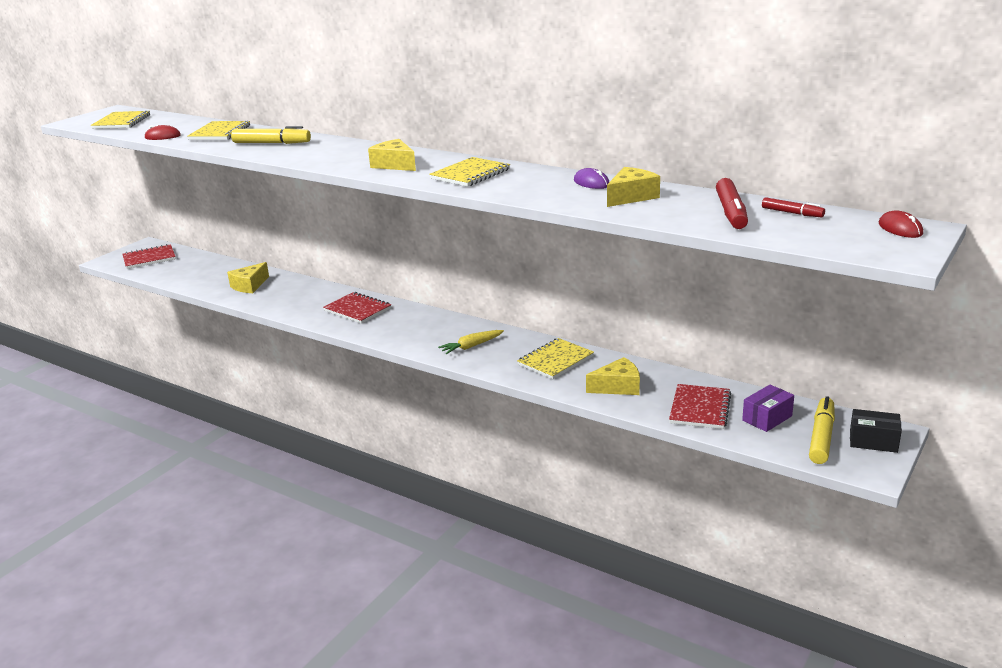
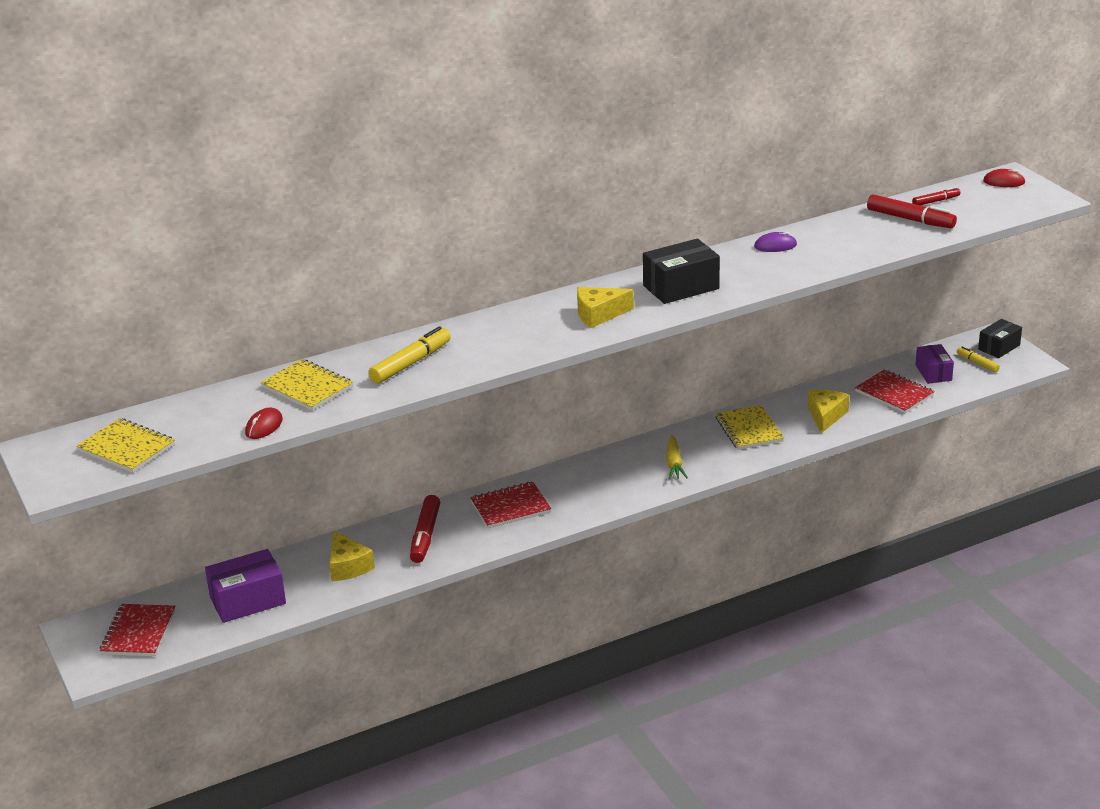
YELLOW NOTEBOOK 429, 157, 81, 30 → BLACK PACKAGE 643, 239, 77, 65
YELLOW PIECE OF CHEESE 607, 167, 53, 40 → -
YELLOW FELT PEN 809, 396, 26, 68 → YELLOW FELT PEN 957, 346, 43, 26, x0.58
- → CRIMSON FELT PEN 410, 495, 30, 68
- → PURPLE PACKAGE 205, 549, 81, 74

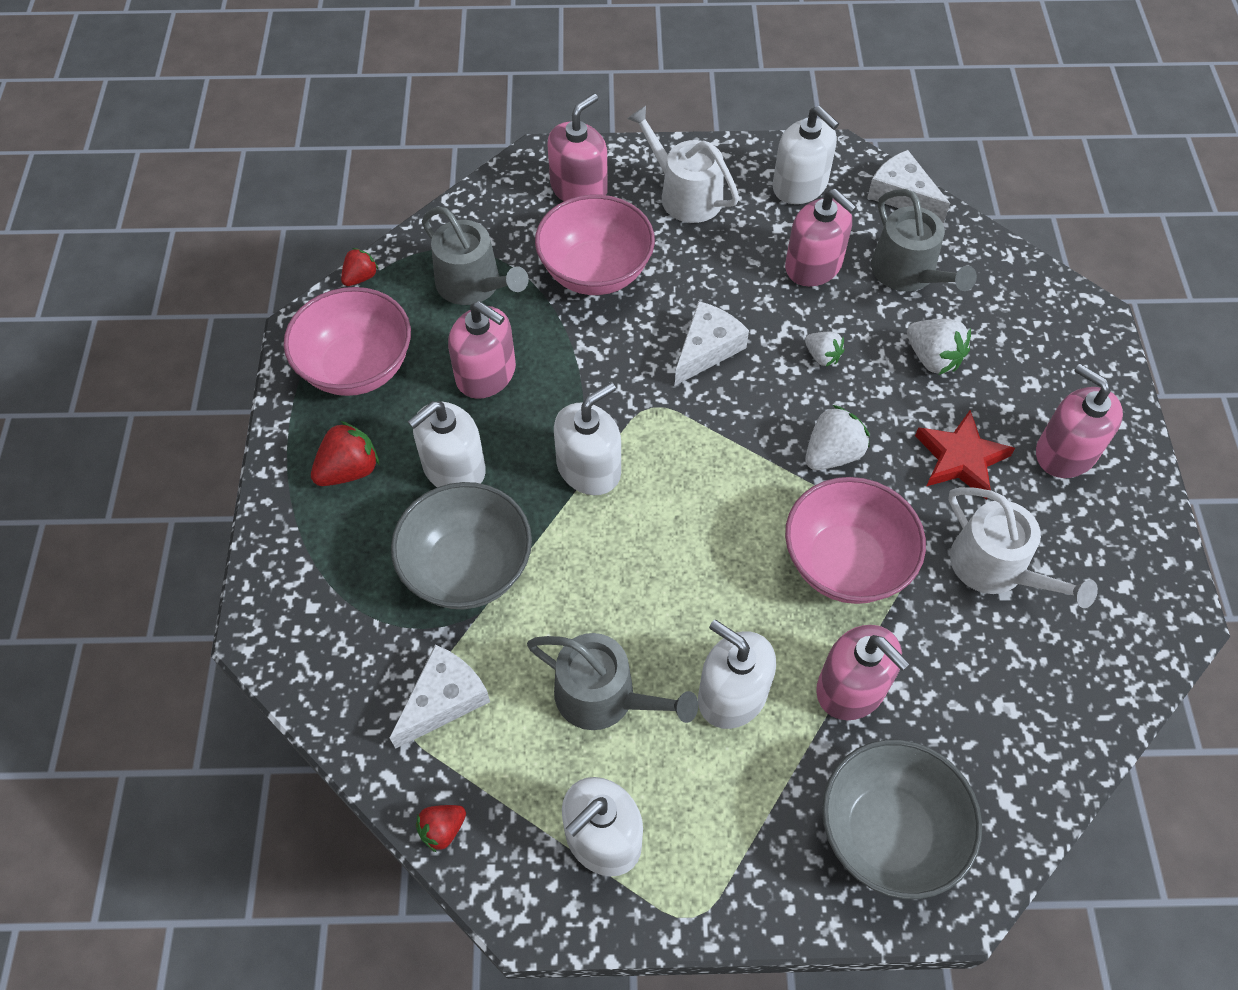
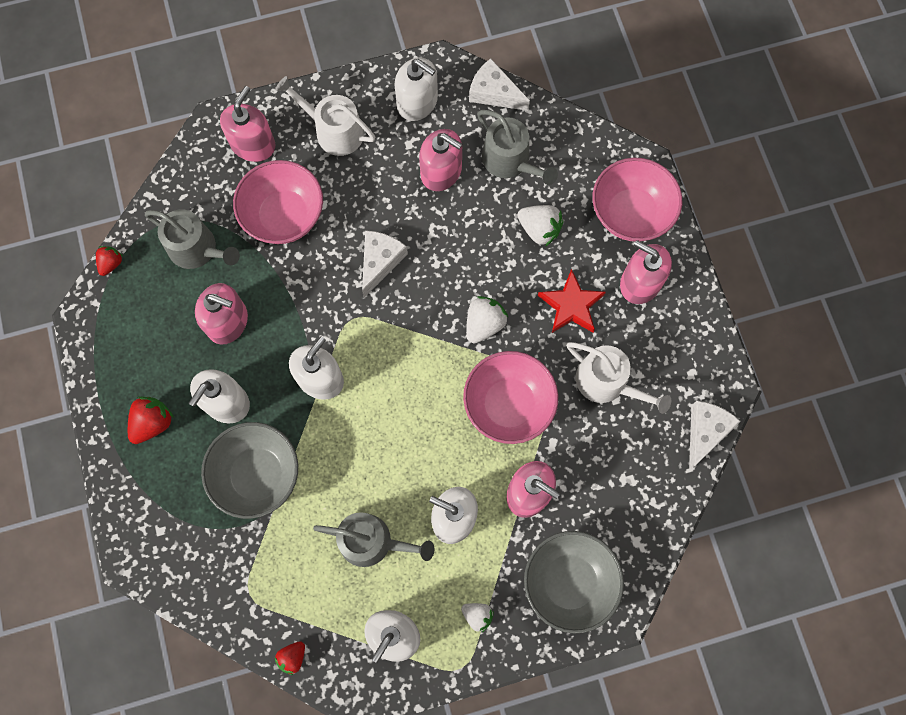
PINK SERVING BOWL 284, 287, 127, 109 → PINK SERVING BOWL 592, 158, 90, 83, move
PURE WHITE STRAWBERRY 805, 332, 39, 35 → PURE WHITE STRAWBERRY 461, 603, 33, 29, move
PURE WHITE PIECE OF CHEESE 390, 645, 100, 104 → PURE WHITE PIECE OF CHEESE 689, 401, 51, 69, move

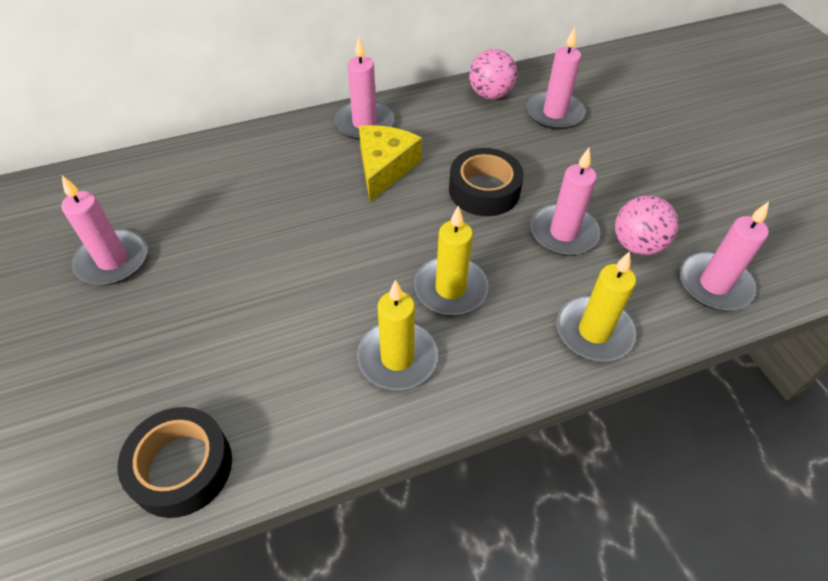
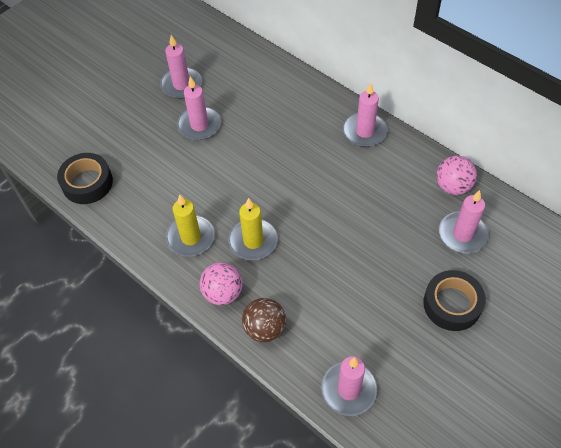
YELLOW PIECE OF CHEESE 359, 125, 63, 77 → -
BLACK TAPE 449, 148, 75, 68 → BLACK TAPE 423, 270, 62, 61, move
PINK WAX CANDLE 530, 148, 70, 108 → PINK WAX CANDLE 177, 77, 44, 63, move
PINK SPHERE 615, 195, 63, 60 → PINK SPHERE 200, 262, 42, 43, move
YELLOW WAX CANDLE 557, 251, 79, 110 → DARK BROWN SPHERE 242, 298, 44, 45

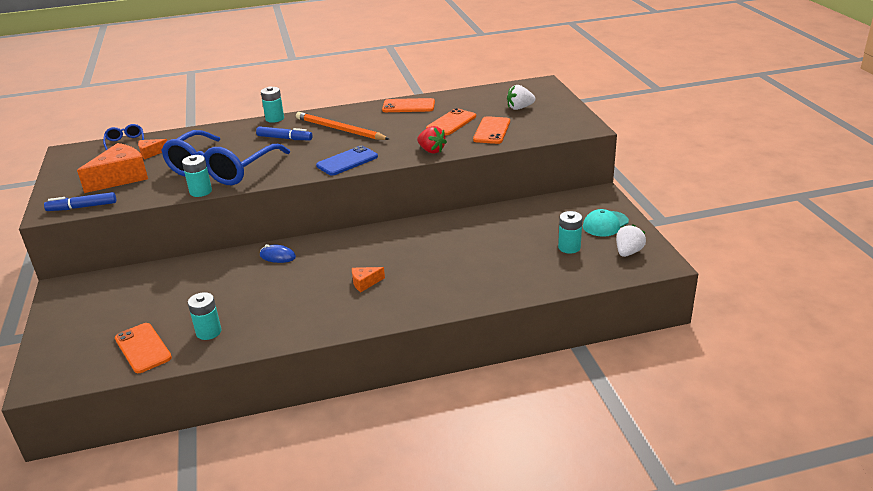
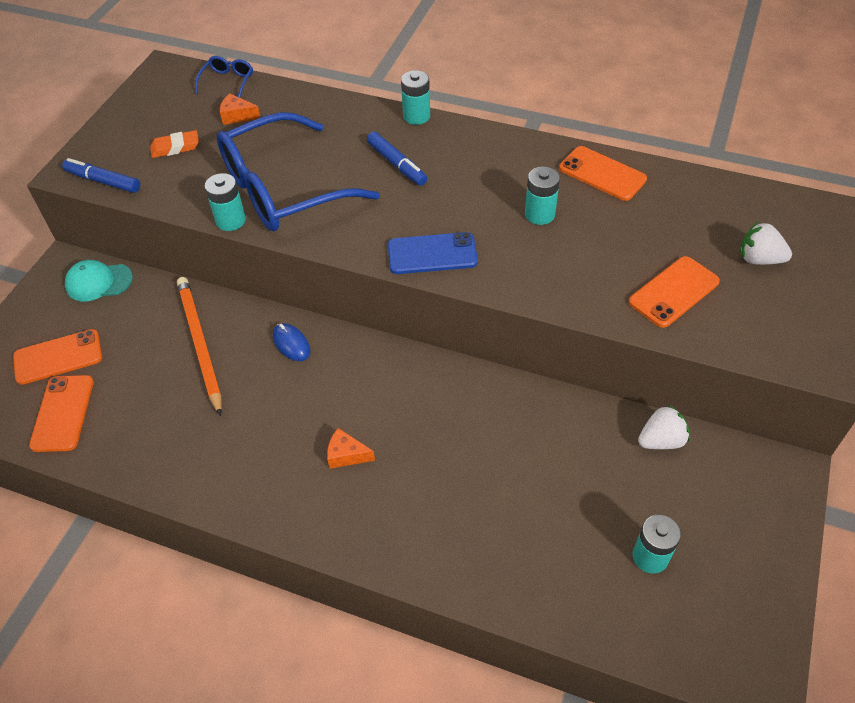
ORANGE-COLOURED SMARTPHONE 426, 108, 50, 27 → ORANGE-COLOURED SMARTPHONE 13, 329, 89, 56, move
ORANGE-COLOURED LEAD PENCIL 296, 112, 93, 28 → ORANGE-COLOURED LEAD PENCIL 177, 277, 45, 139, move
CRIMSON STRAWBERRY 417, 126, 30, 28 → -
ORANGE-COLOURED PIECE OF CHEESE 77, 143, 71, 50 → ORANGE-COLOURED ERASER 150, 130, 49, 28
TEAL CAP 583, 209, 46, 28 → TEAL CAP 65, 260, 68, 41, move
PURE WHITE STRAWBERRY 616, 224, 30, 33 → PURE WHITE STRAWBERRY 638, 405, 52, 44, move
TEAL POWER CELL 188, 292, 33, 48 → TEAL POWER CELL 525, 167, 35, 58, move

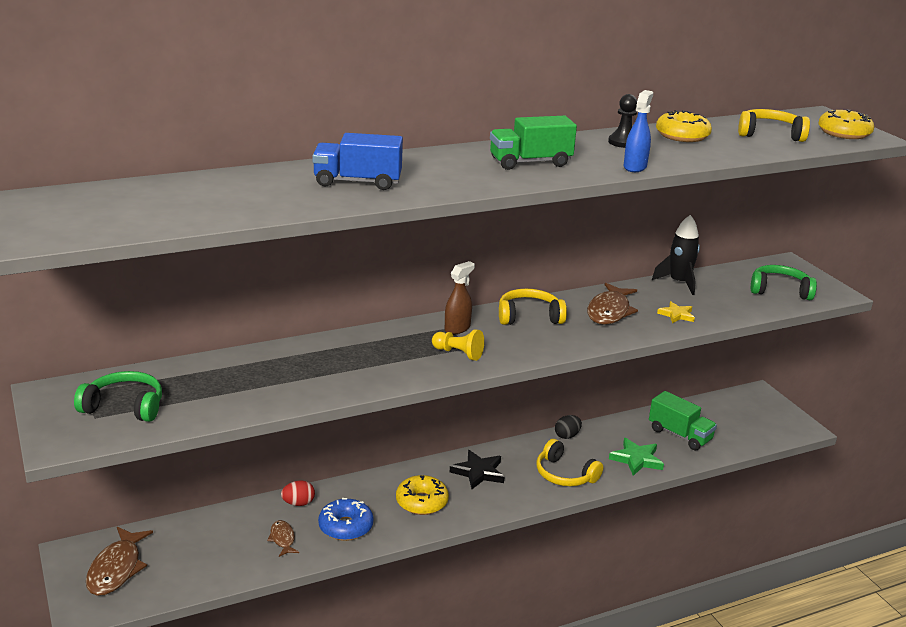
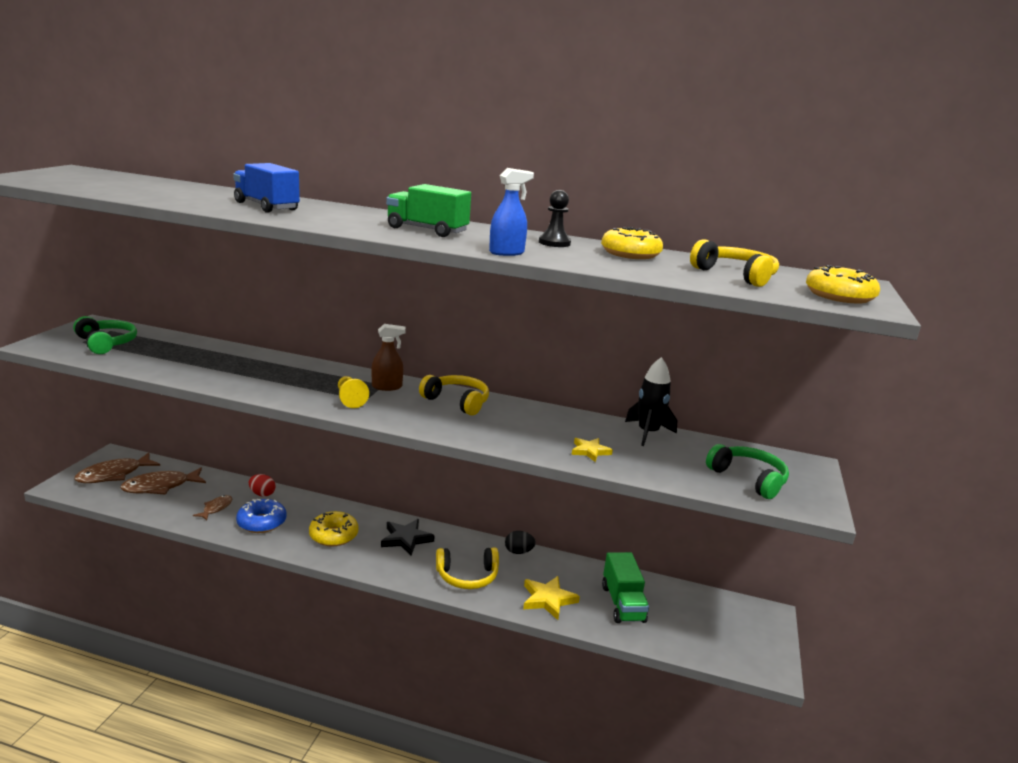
DARK BROWN FISH FIGURE 587, 283, 51, 42 → DARK BROWN FISH FIGURE 120, 467, 86, 28, move
GREEN STAR 609, 438, 55, 38 → YELLOW STAR 523, 576, 57, 44
YELLOW OVER-EAR HEADPHONES 537, 439, 66, 47 → YELLOW OVER-EAR HEADPHONES 436, 548, 63, 41, 90 degrees counterclockwise

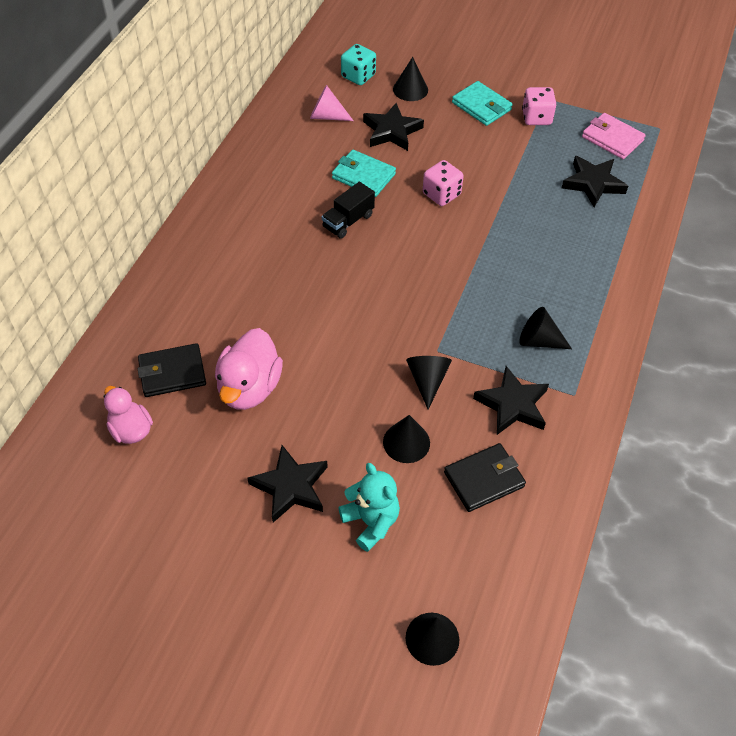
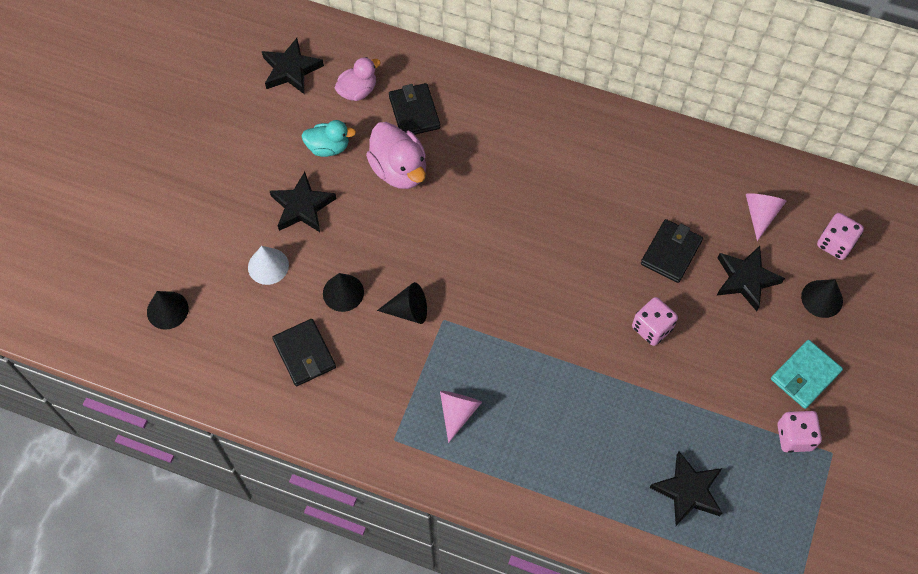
TEAL DICE 341, 44, 35, 41 → PINK DICE 817, 213, 47, 47
PINK WALLET 582, 113, 64, 46 → -
TEAL WALLET 332, 150, 64, 47 → BLACK WALLET 641, 219, 62, 64
BLACK LORRY 322, 181, 53, 58 → -
BLACK SOLID CONE 519, 307, 53, 42 → PINK SOLID CONE 440, 391, 42, 52
PINK TOY DUCK 215, 328, 68, 82 → PINK TOY DUCK 366, 122, 60, 67, 135 degrees counterclockwise
BLACK STAR 473, 366, 76, 69 → BLACK STAR 262, 38, 62, 56, move
TEAL TEDDY 338, 463, 62, 89 → PURE WHITE SOLID CONE 248, 246, 41, 39
- → TEAL TOY DUCK 301, 120, 55, 37

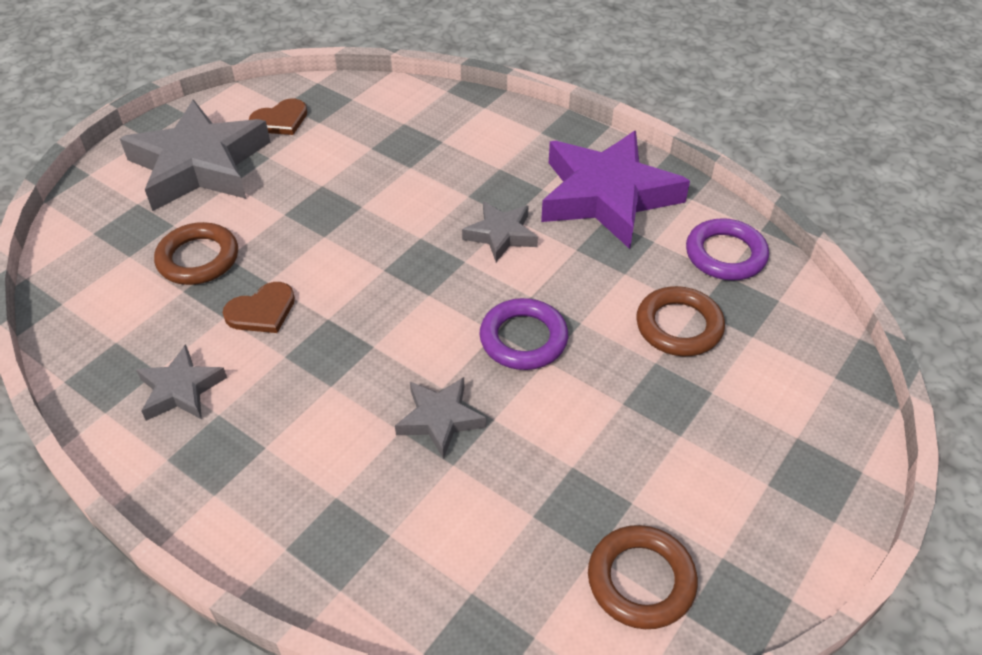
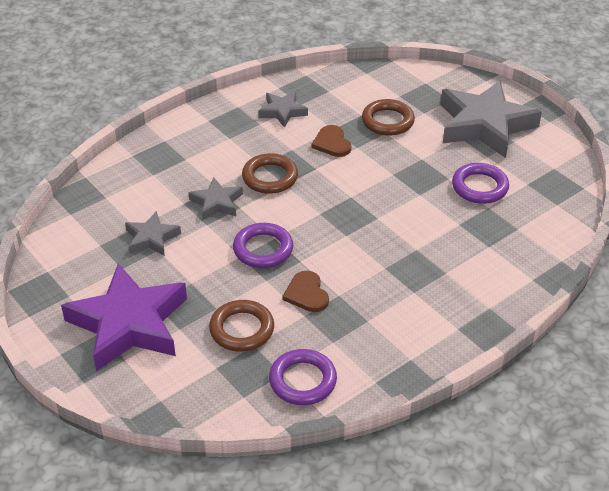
DARK BROWN HEART 249, 99, 58, 36 → DARK BROWN HEART 283, 271, 46, 41, move
PURPLE STAR 541, 131, 149, 118 → PURPLE STAR 61, 263, 126, 108, move
GREY STAR 462, 201, 76, 61 → GREY STAR 125, 211, 56, 45, move
DARK BROWN TORUS 588, 525, 110, 104 → DARK BROWN TORUS 242, 153, 56, 41, move
- → PURPLE TORUS 452, 163, 57, 41

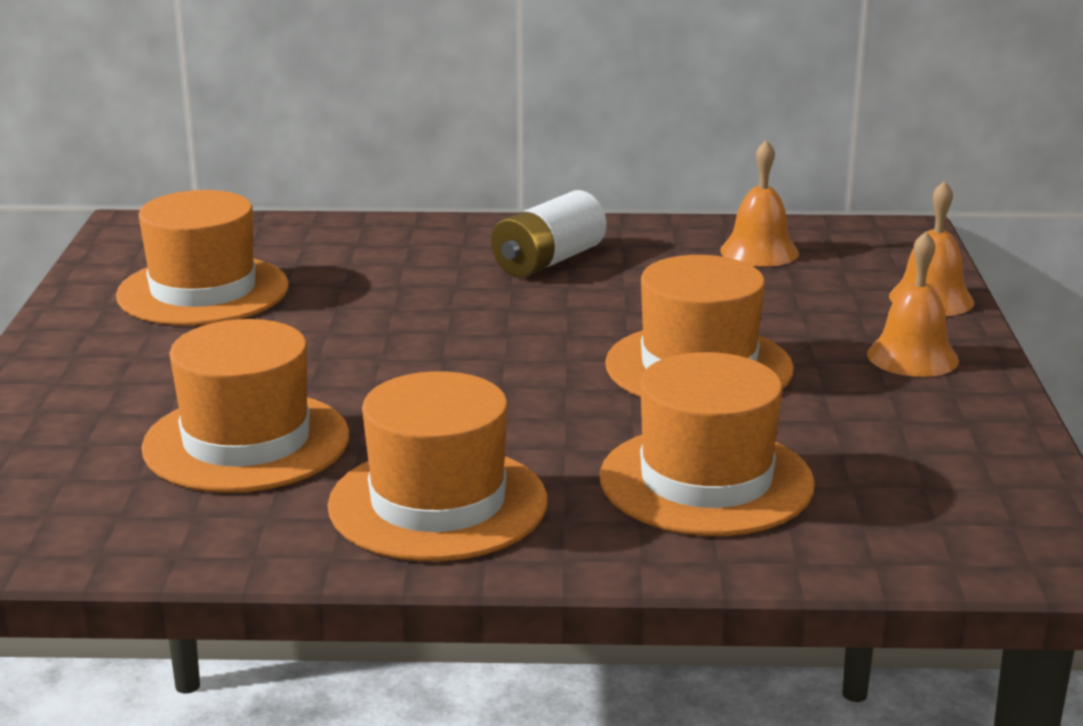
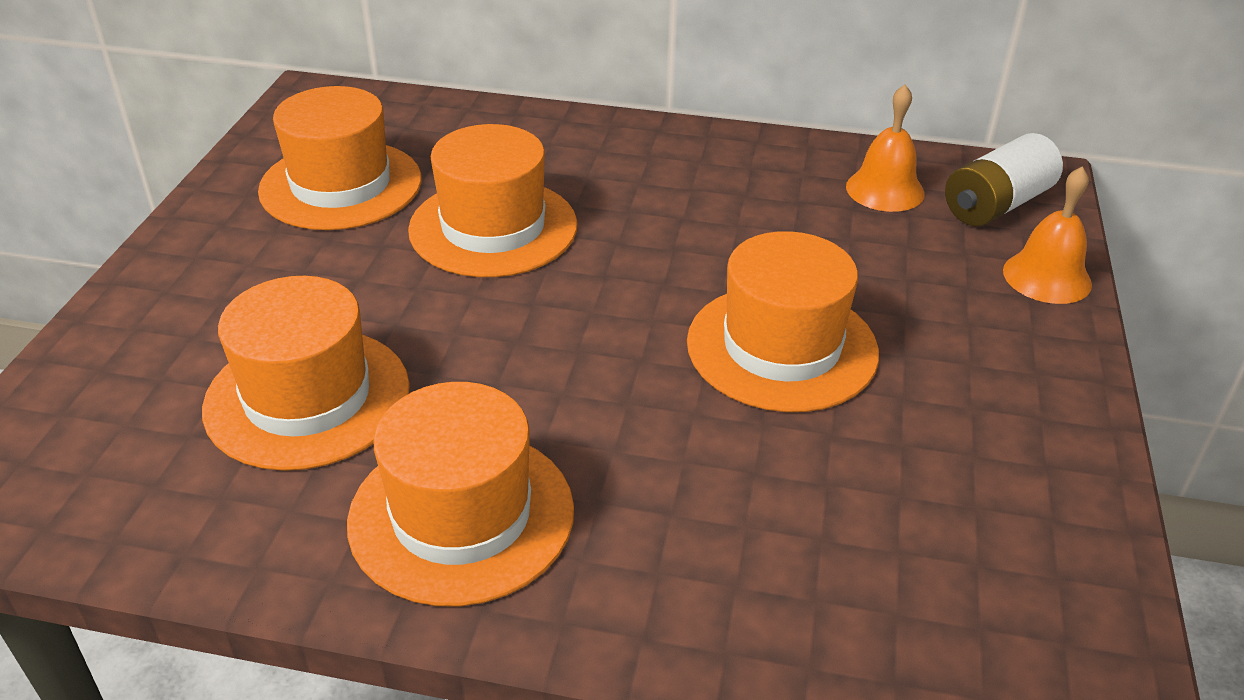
PURE WHITE POWER CELL 491, 190, 115, 88 → PURE WHITE POWER CELL 945, 133, 118, 93, move
ORANGE-COLOURED HAND BELL 867, 231, 92, 146 → -
ORANGE-COLOURED TOP HAT 600, 352, 215, 184 → ORANGE-COLOURED TOP HAT 408, 124, 169, 153, move

